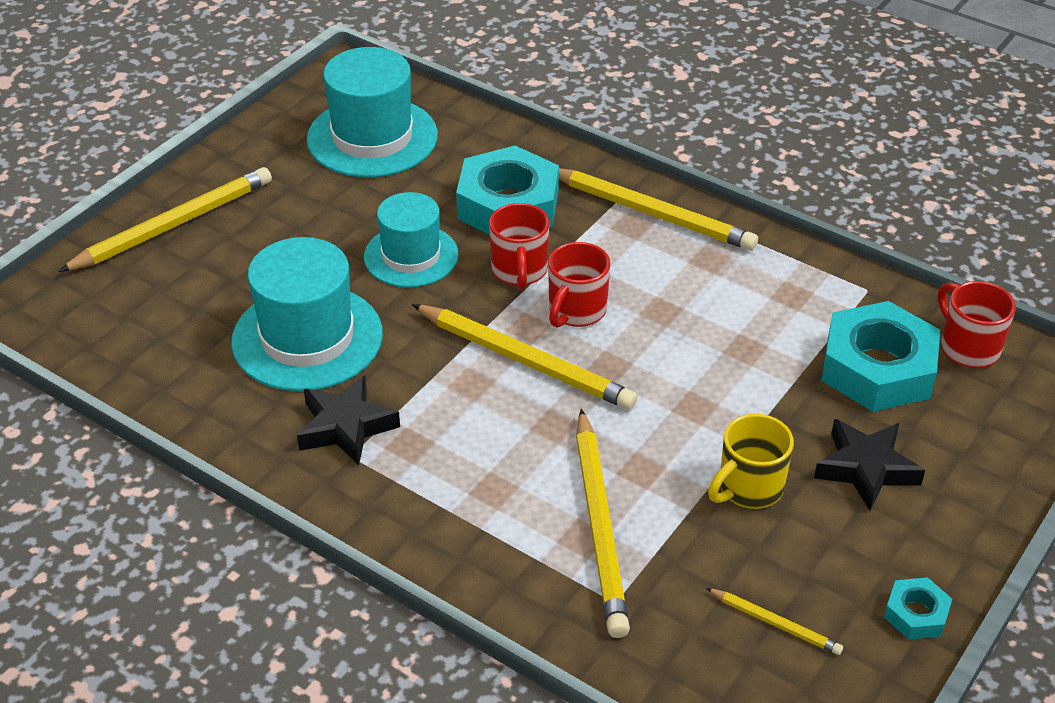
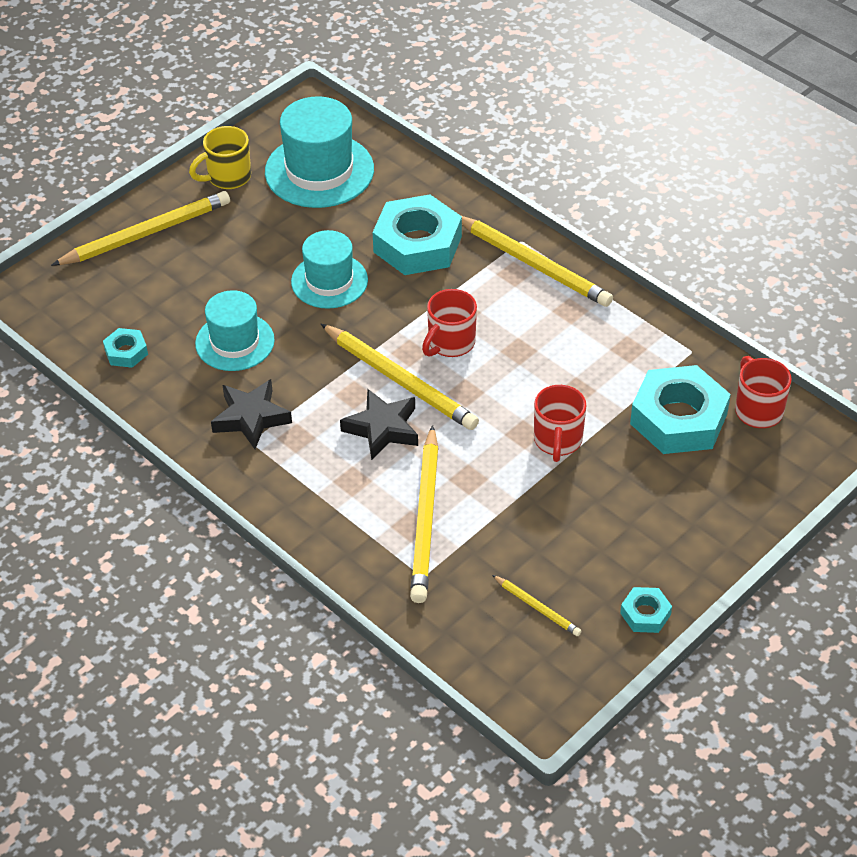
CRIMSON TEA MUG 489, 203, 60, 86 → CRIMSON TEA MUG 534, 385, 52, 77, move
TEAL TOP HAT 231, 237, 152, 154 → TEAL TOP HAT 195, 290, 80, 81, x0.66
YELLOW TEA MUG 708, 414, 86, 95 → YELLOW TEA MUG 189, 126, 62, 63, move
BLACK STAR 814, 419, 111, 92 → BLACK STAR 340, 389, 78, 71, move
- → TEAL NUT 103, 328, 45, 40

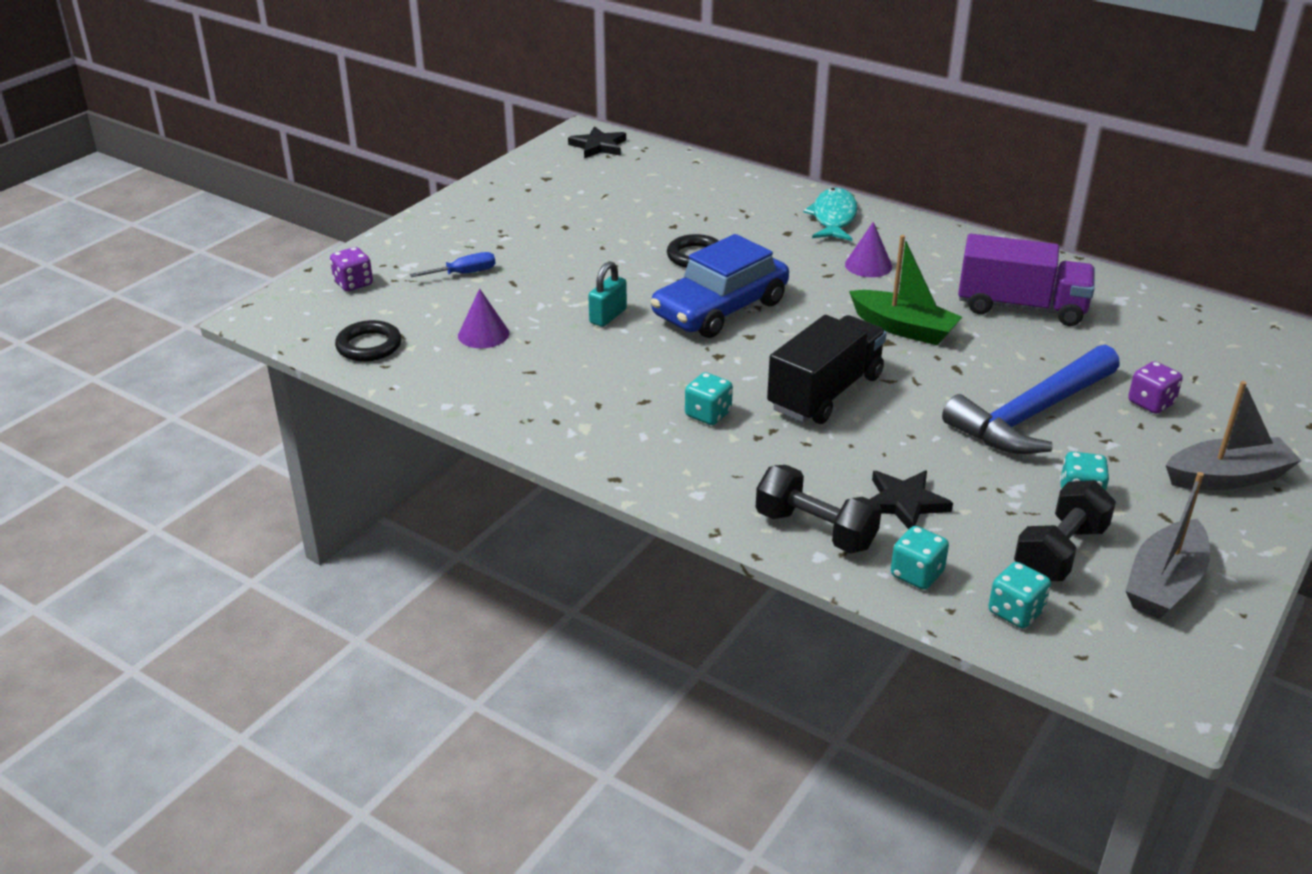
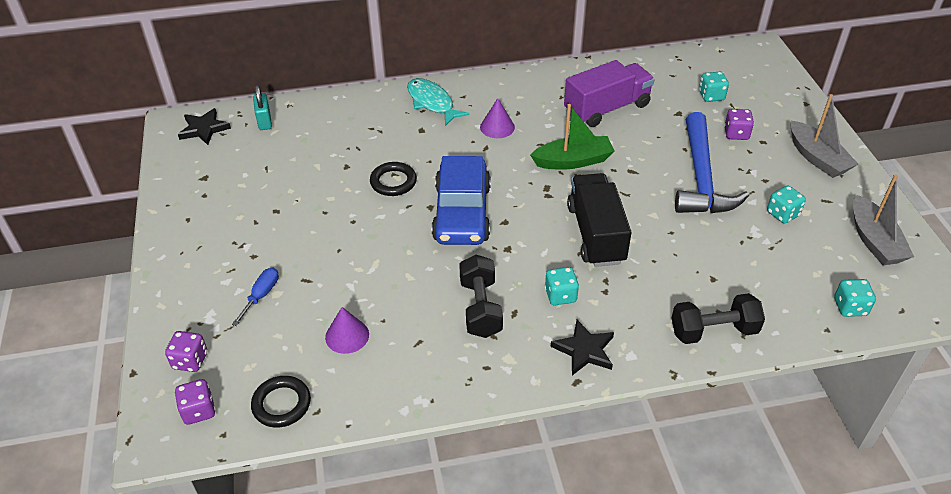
TEAL SMALL LOCK 588, 261, 39, 66 → TEAL SMALL LOCK 253, 85, 19, 45, move
GREY TOY BOAT 1166, 381, 136, 109 → GREY TOY BOAT 791, 94, 67, 84, 120 degrees clockwise
BLACK STAR 870, 470, 83, 59 → BLACK STAR 551, 320, 63, 55, move
BLACK FREE WEIGHT 1014, 480, 102, 101 → BLACK FREE WEIGHT 459, 255, 44, 83, move
TEAL DICE 891, 526, 58, 64 → TEAL DICE 699, 72, 30, 30, move
- → PURPLE DICE 175, 379, 41, 46

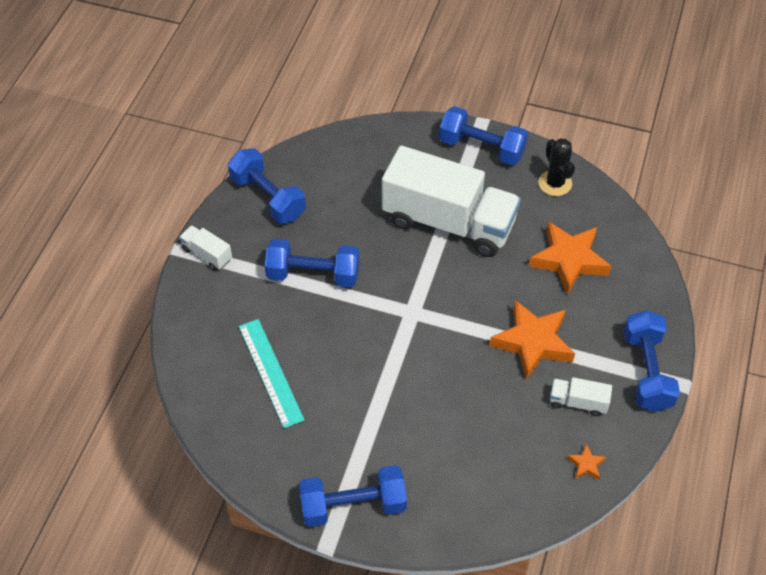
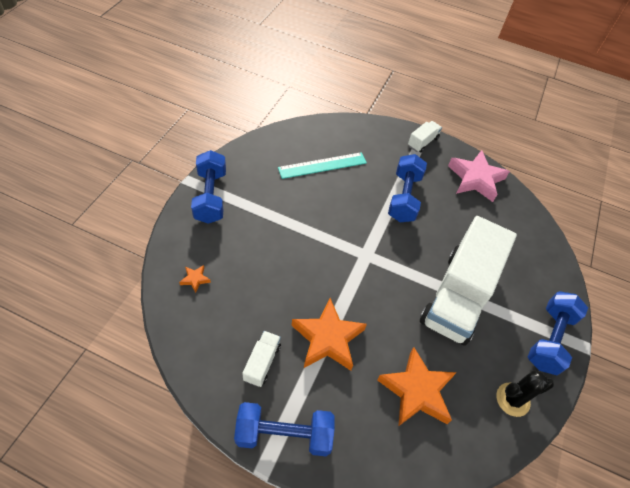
BLUE FREE WEIGHT 228, 148, 78, 76 → PINK STAR 448, 150, 62, 52
ORANGE-COLOURED STAR 567, 444, 39, 36 → ORANGE-COLOURED STAR 179, 265, 32, 28, move

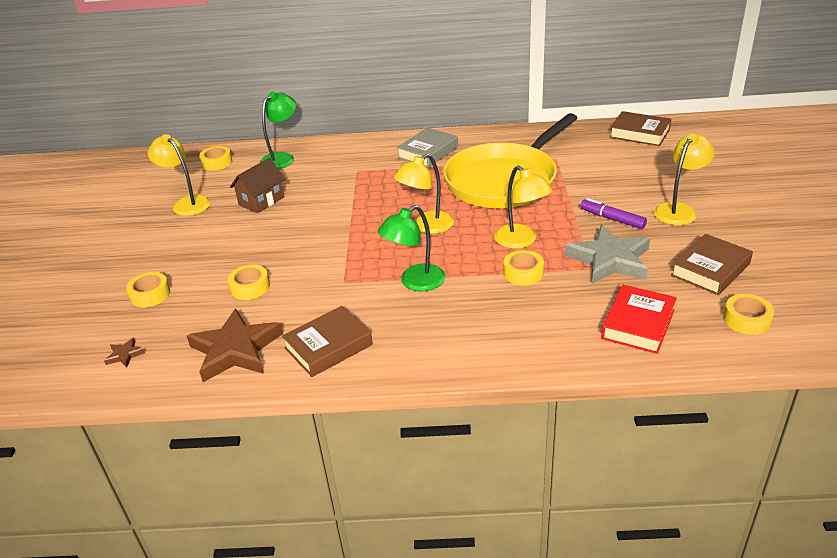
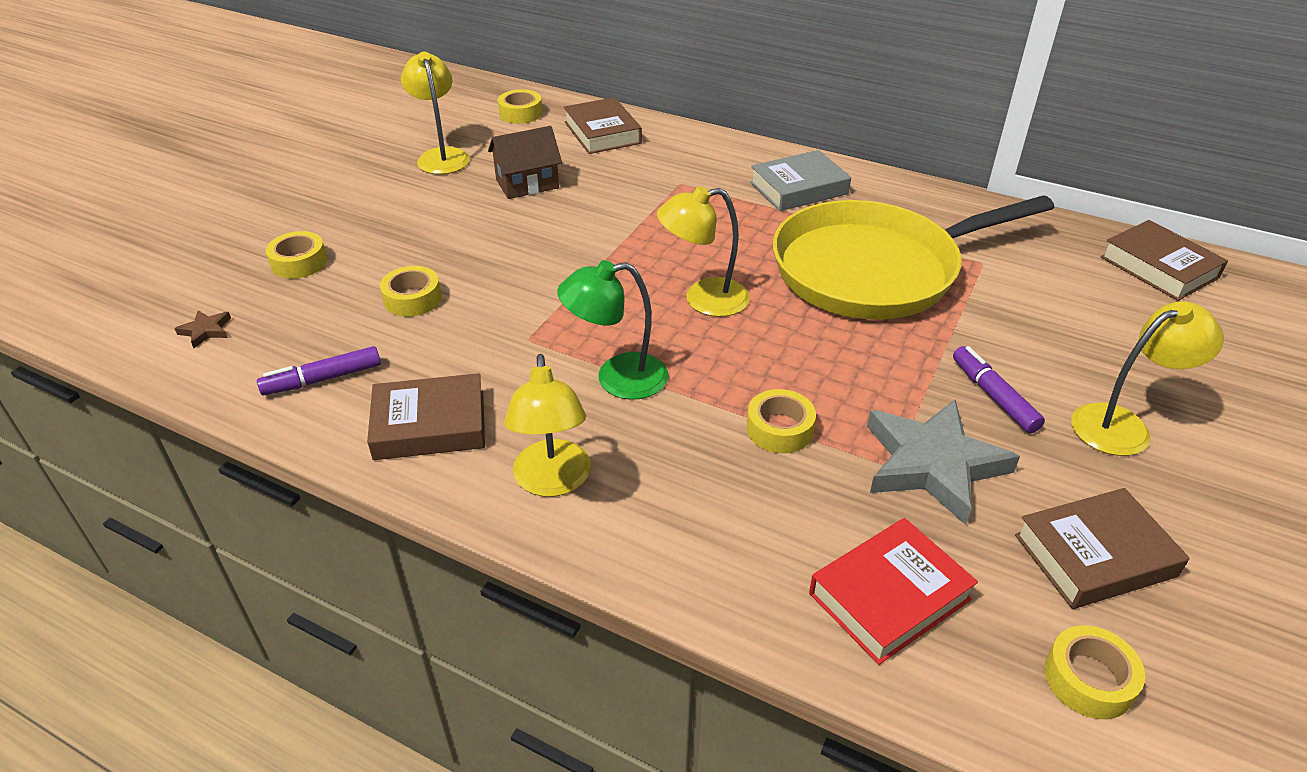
GREEN READING LAMP 260, 92, 37, 77 → DARK BROWN HARDBACK 564, 97, 78, 57
YELLOW READING LAMP 494, 166, 59, 83 → YELLOW READING LAMP 504, 354, 87, 143, move
DARK BROWN STAR 187, 308, 96, 74 → PURPLE FELT PEN 257, 346, 124, 49

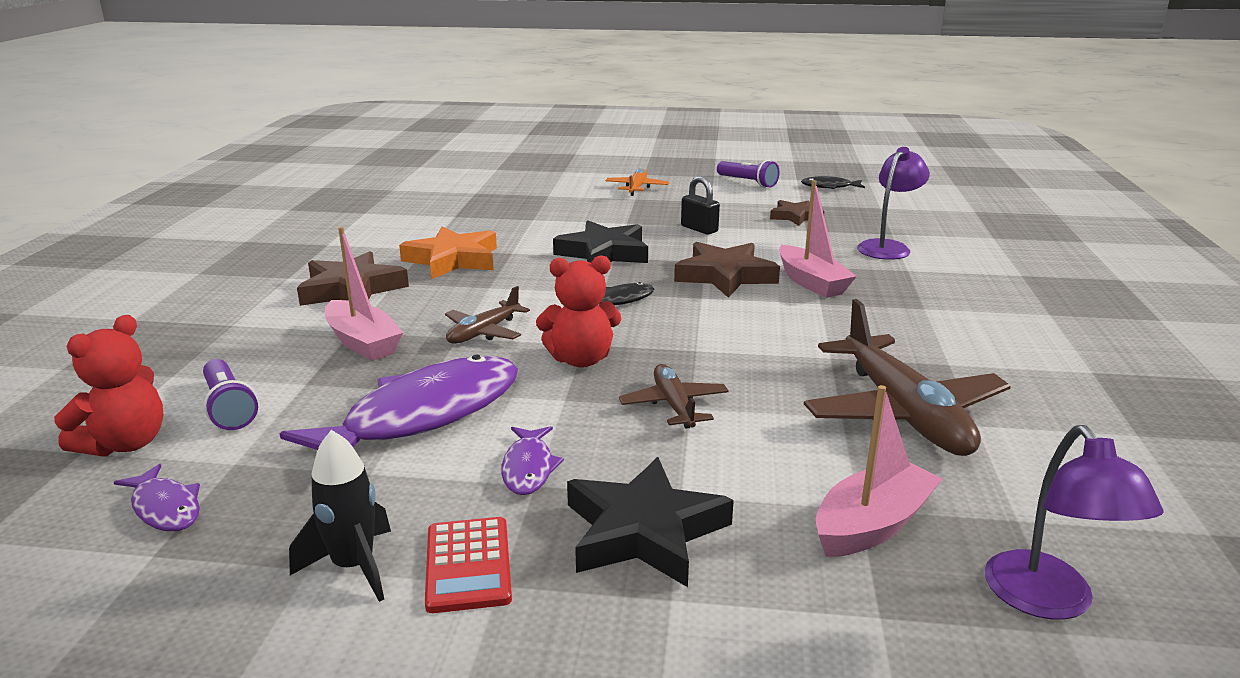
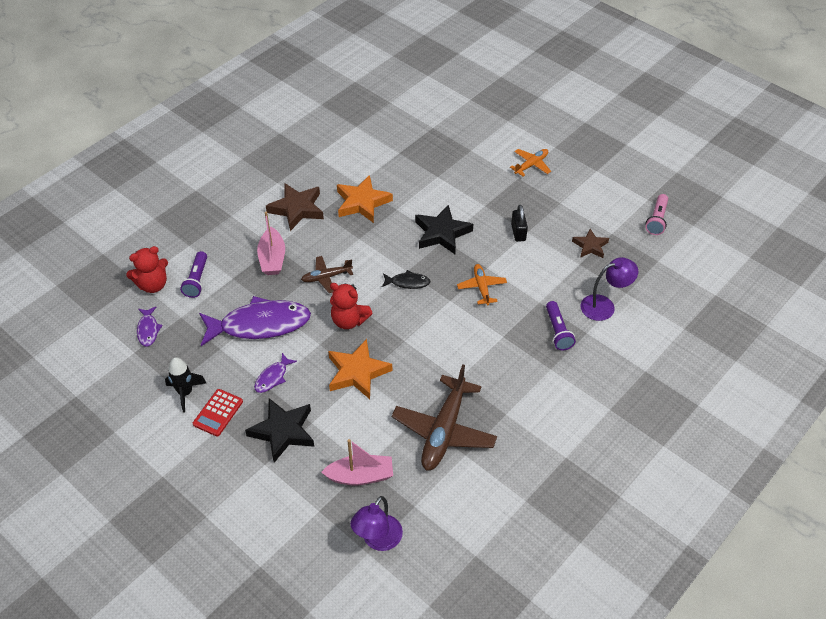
PURPLE FLASHLIGHT 717, 160, 63, 28 → PURPLE FLASHLIGHT 546, 301, 30, 49, move
BLACK FISH FIGURE 801, 176, 64, 13 → PINK FLASHLIGHT 646, 194, 22, 41
PINK TOY BOAT 779, 180, 78, 118 → -
DARK BROWN STAR 674, 242, 106, 56 → ORANGE-COLOURED TOY PLANE 457, 264, 50, 42
DARK BROWN TOY PLANE 619, 364, 110, 65 → ORANGE-COLOURED STAR 328, 339, 64, 60

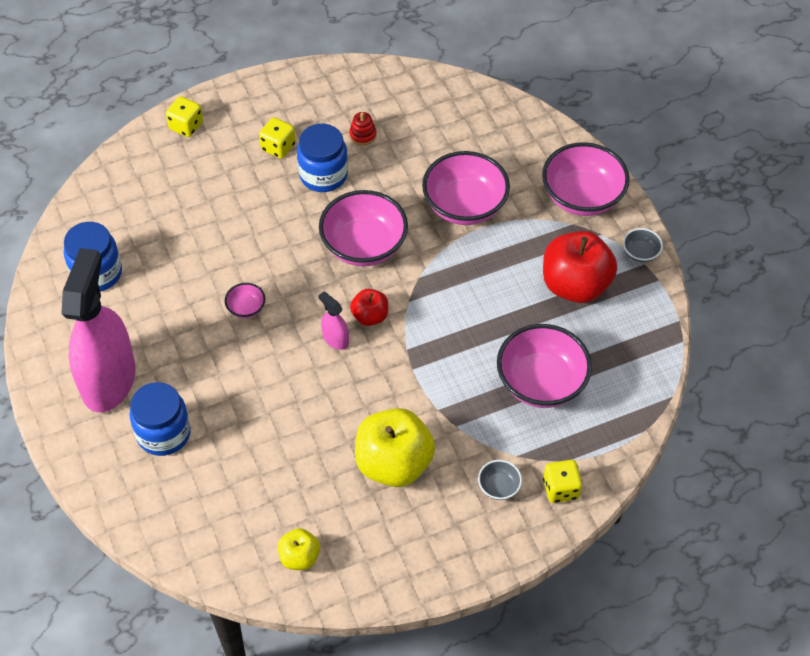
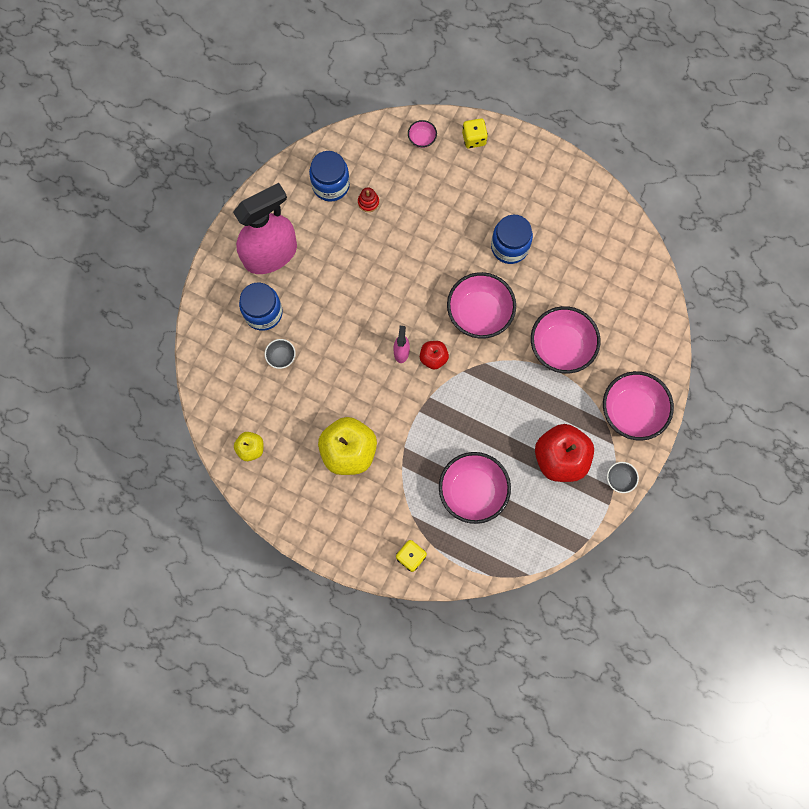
CRIMSON STACKING RINGS 349, 112, 27, 33 → CRIMSON STACKING RINGS 358, 187, 21, 25, move
YELLOW DICE 259, 117, 37, 42 → -
PINK SERVING BOWL 225, 283, 40, 35 → PINK SERVING BOWL 408, 120, 29, 28, move
GREY SERVING BOWL 478, 460, 44, 40 → GREY SERVING BOWL 265, 339, 31, 30, move

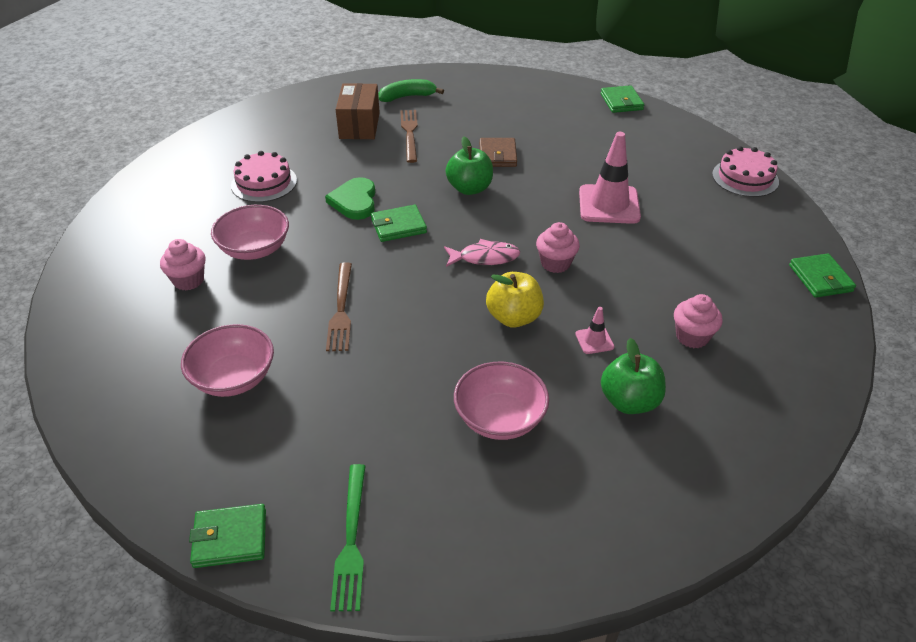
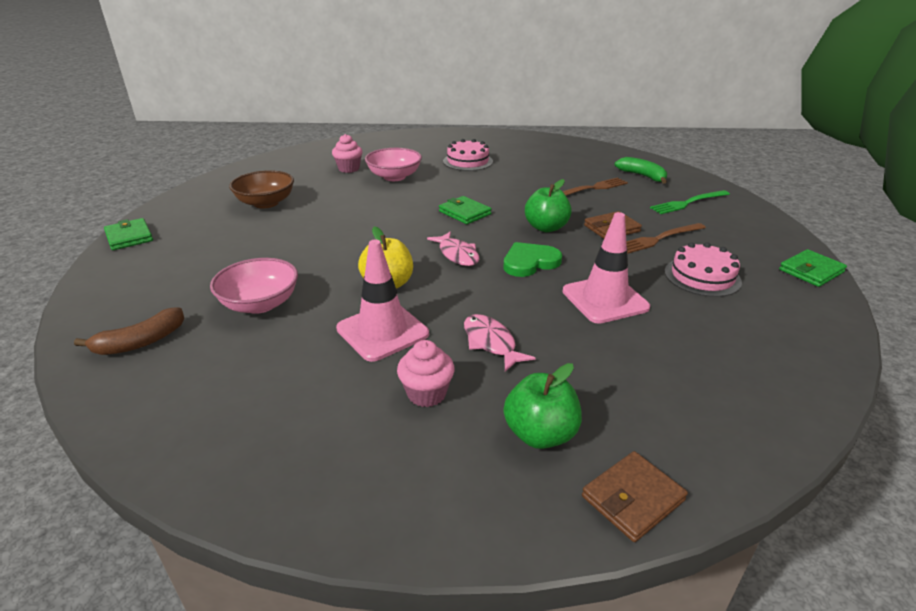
DARK BROWN PACKAGE 336, 83, 44, 56 → -
PINK GATEAU 712, 146, 67, 51 → PINK GATEAU 665, 242, 77, 55, move
GREEN HEART 325, 177, 50, 43 → GREEN HEART 503, 242, 59, 35, move
PINK MUFFIN 536, 222, 44, 51 → -
GREEN WALLET 789, 253, 67, 45 → DARK BROWN WALLET 582, 451, 106, 91
DARK BROWN TABLE FORK 326, 262, 26, 89 → DARK BROWN TABLE FORK 626, 223, 80, 30, move
PINK ROAD CONE 576, 307, 39, 47 → PINK ROAD CONE 336, 240, 93, 122, x2.18
PINK SERVING BOWL 181, 324, 93, 73 → DARK BROWN SERVING BOWL 229, 170, 65, 39
GREEN TOY APPLE 601, 338, 65, 76 → GREEN TOY APPLE 504, 363, 78, 86, move
GREEN TABLE FORK 330, 464, 35, 147 → GREEN TABLE FORK 650, 190, 80, 24, move
- → DARK BROWN BANANA FRUIT 74, 307, 110, 48
- → PINK FISH FIGURE 464, 314, 71, 58

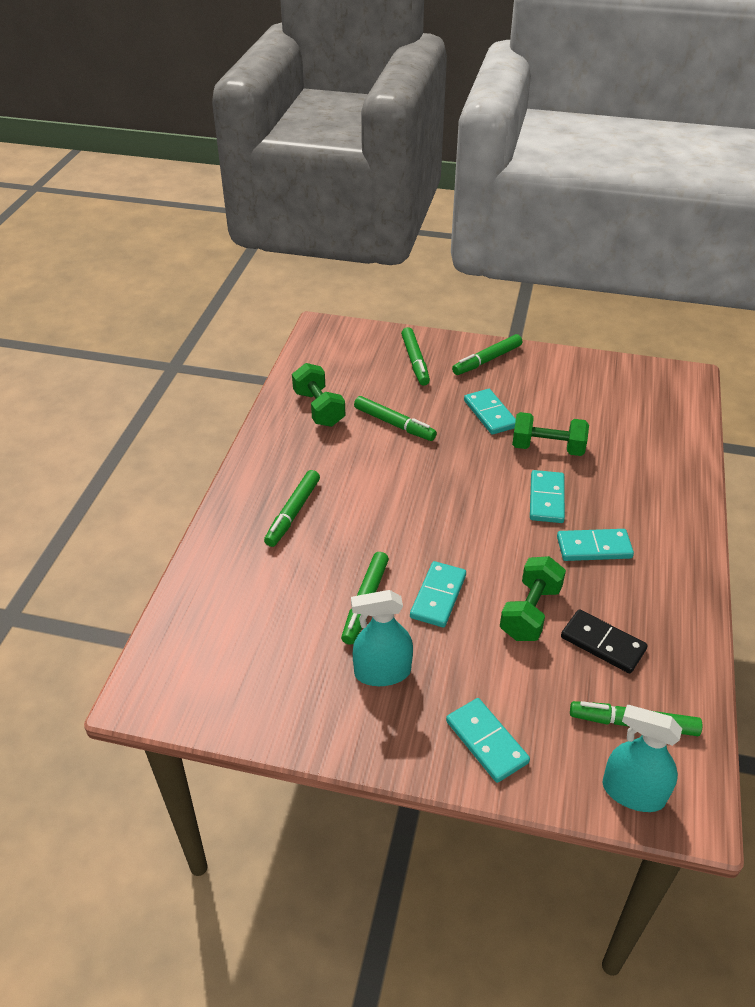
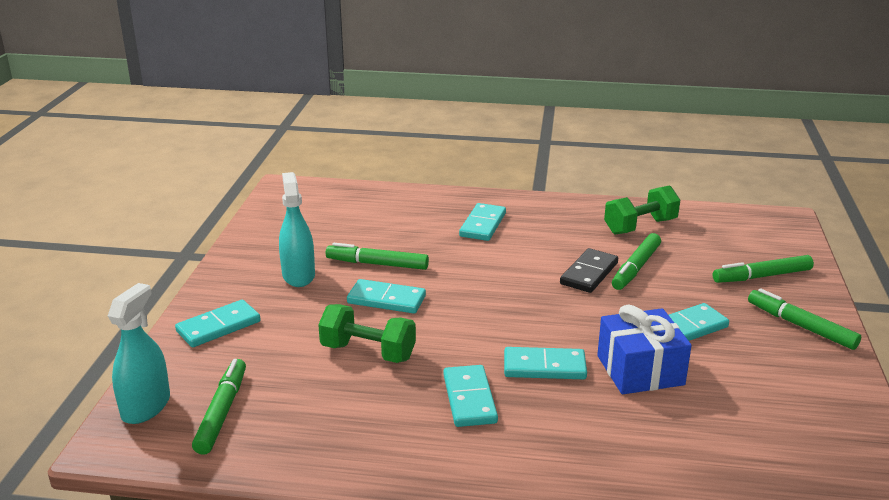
GREEN FREE WEIGHT 512, 412, 77, 44 → BLUE GIFT 597, 305, 95, 89
GREEN FELT PEN 264, 470, 56, 77 → TEAL DOMINO TILE 459, 203, 47, 38
BLACK DOMINO TILE 561, 609, 87, 65 → BLACK DOMINO TILE 560, 248, 58, 45, move

